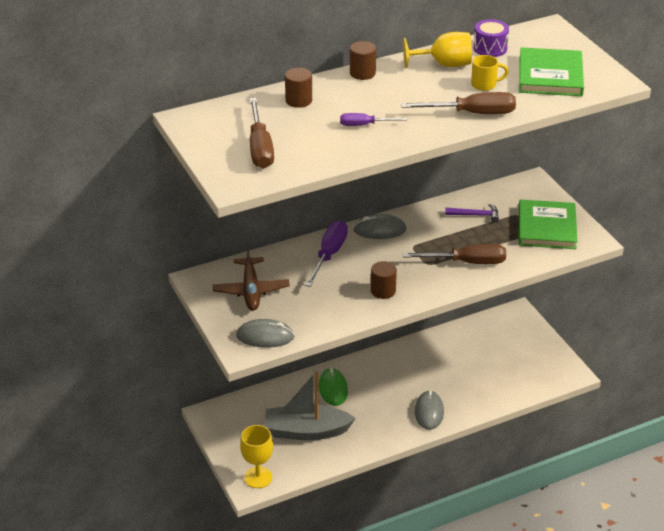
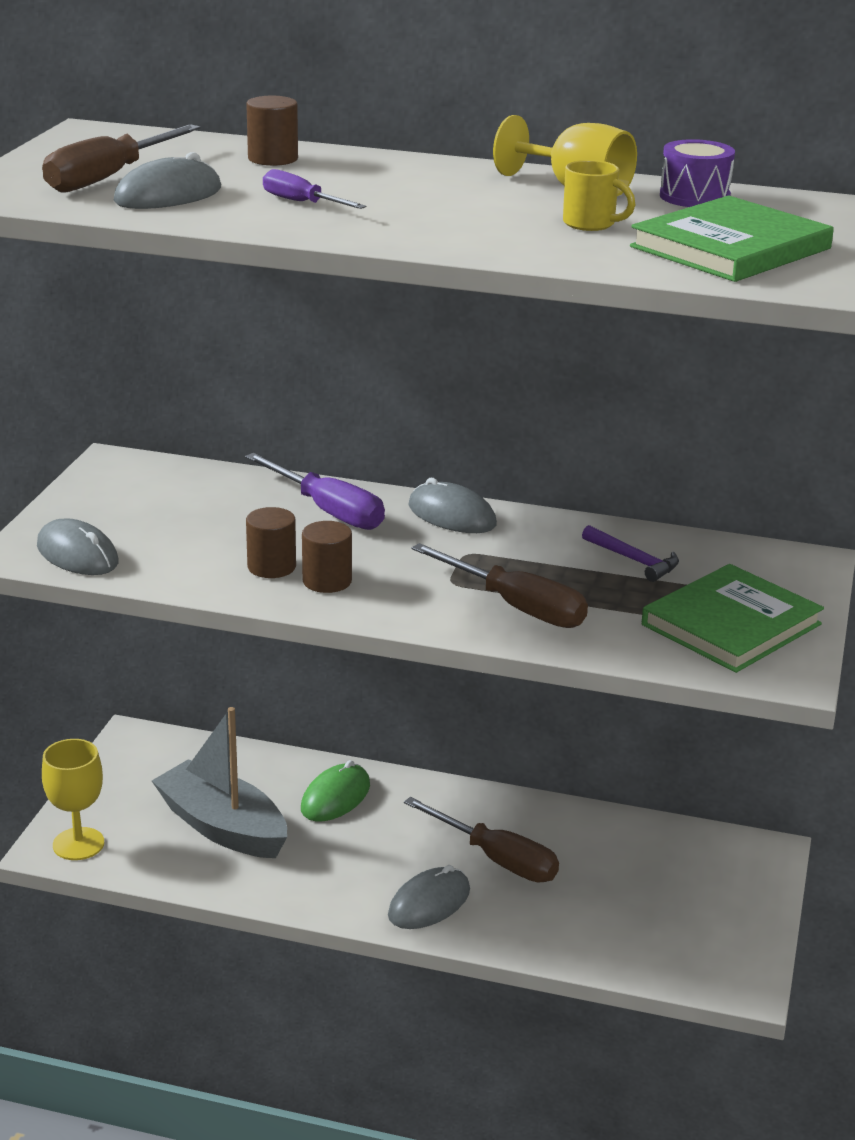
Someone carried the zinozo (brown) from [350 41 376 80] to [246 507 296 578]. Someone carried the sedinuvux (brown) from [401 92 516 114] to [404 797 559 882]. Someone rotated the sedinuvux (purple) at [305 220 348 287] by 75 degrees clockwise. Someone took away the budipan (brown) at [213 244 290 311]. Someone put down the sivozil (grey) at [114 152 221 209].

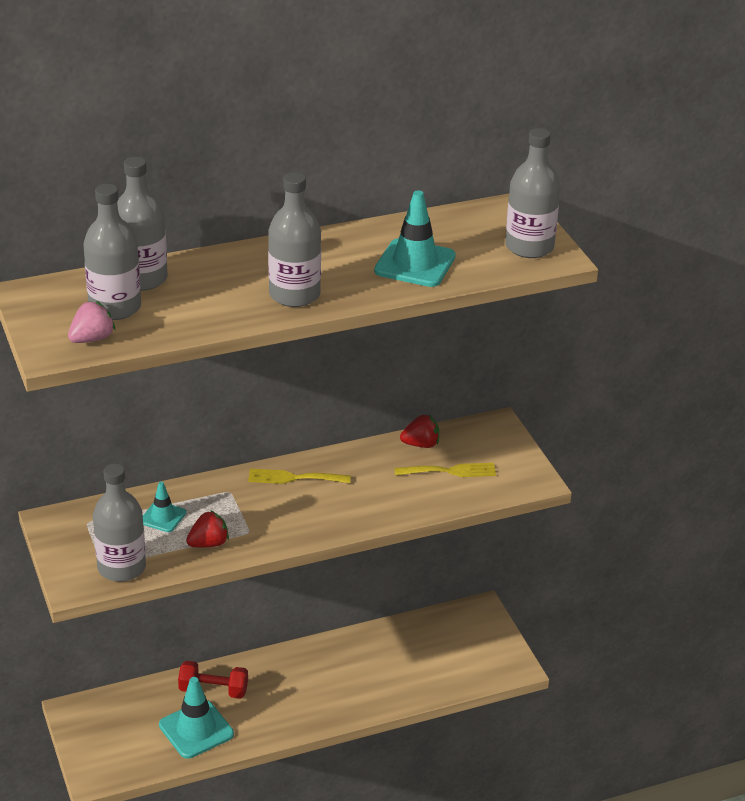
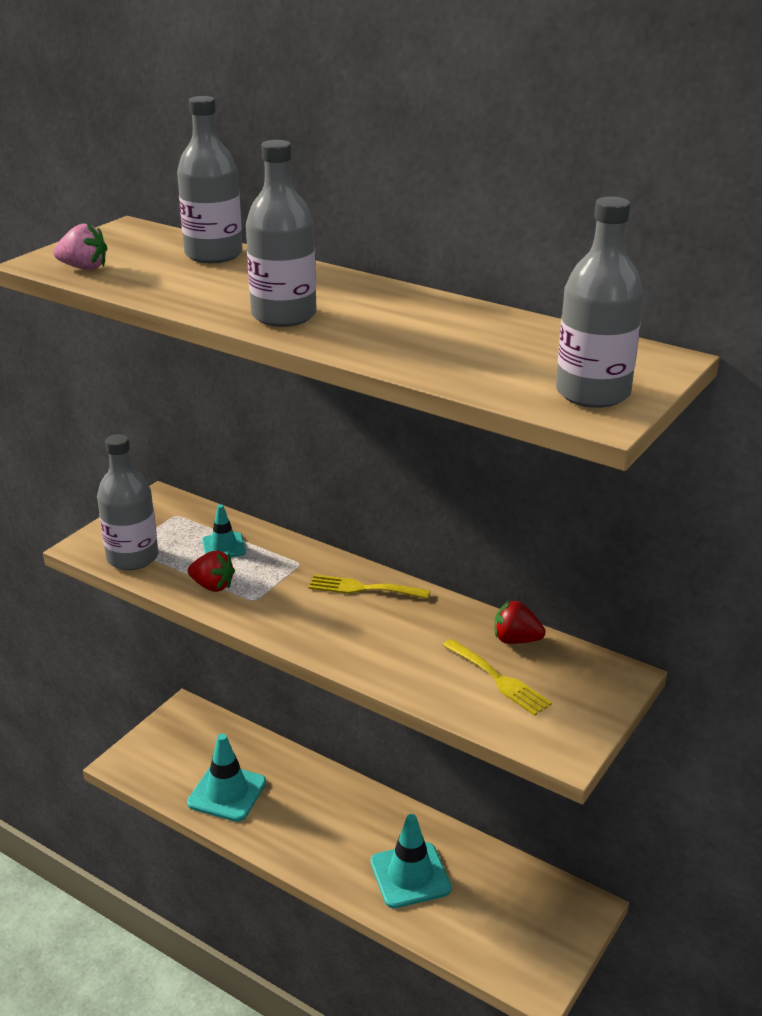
Someone took away the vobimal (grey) at [83 184 141 320]. Someone carried the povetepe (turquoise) from [374 190 456 287] to [371 814 452 908]. Someone rotated the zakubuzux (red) at [400 415 439 448] by 150 degrees clockwise. Someone rotated the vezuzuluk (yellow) at [248 469 351 484] by 45 degrees counterclockwise. Someone took away the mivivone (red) at [178 661 248 699].

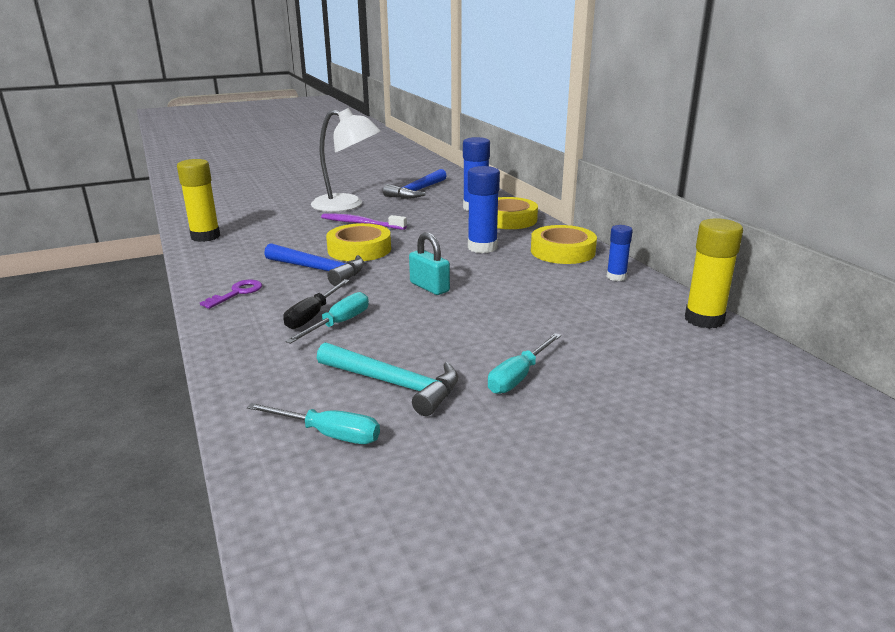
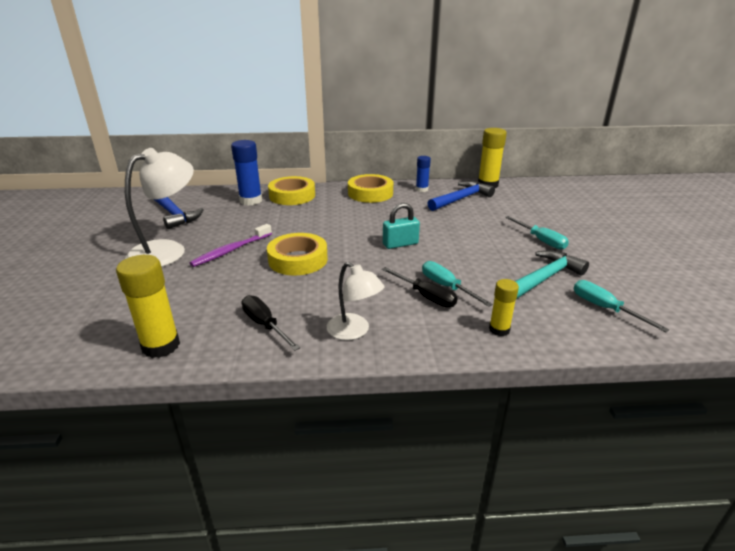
Someone took away the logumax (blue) at [468 166 500 253]. Someone carried the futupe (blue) from [264 243 364 286] to [427 181 495 211]. Someone swapped the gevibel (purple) at [200 280 262 309] for the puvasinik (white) at [327 262 384 340]. Someone rotated the sedinuvux (turquoise) at [246 403 380 444] by 75 degrees counterclockwise. Someone put down the logumax (yellow) at [489 279 519 336]. Someone put down the sedinuvux (black) at [242 295 300 351].

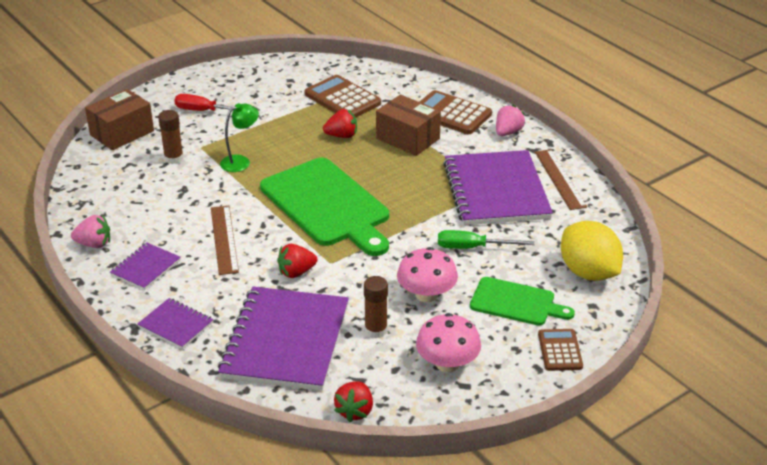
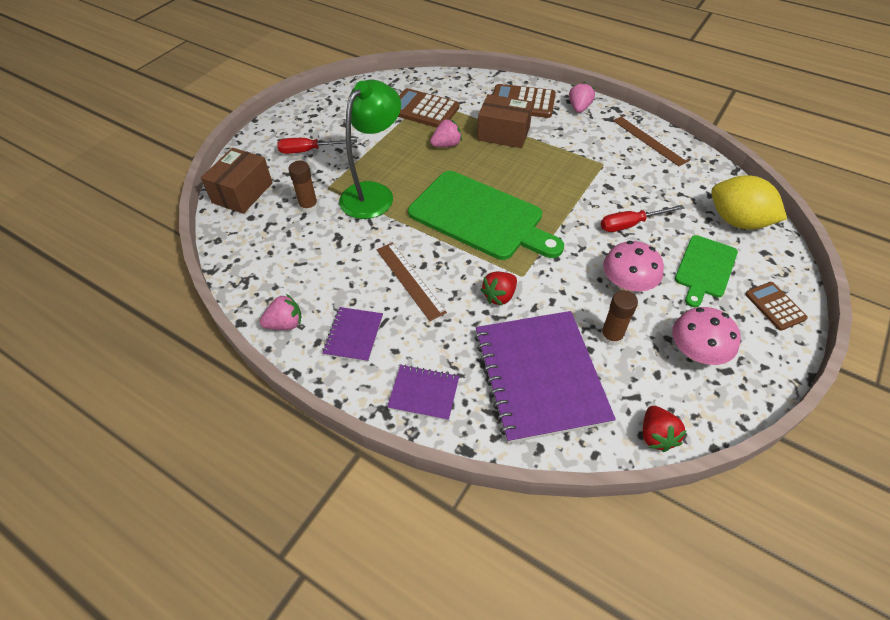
Someone scaled the puvasinik (green) at [220 103 259 172] by 1.88. Someone repainted the zakubuzux (red) at [323 109 357 138], which became the zakubuzux (pink) at [430 119 462 147]. Someone took away the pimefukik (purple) at [443 150 553 225]. Someone repainted the sedinuvux (green) at [438 230 535 249], which became the sedinuvux (red) at [601 205 684 232]. Someone rotated the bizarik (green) at [470 277 575 326] by 120 degrees clockwise.

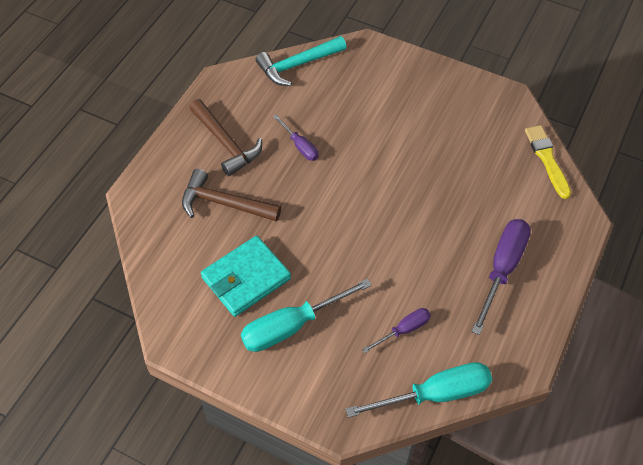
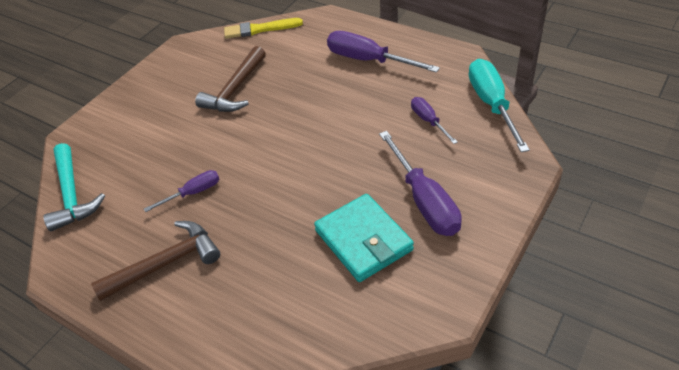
Someone carried the futupe (brown) from [182 169 281 222] to [195 46 266 112]. Someone repainted the sedinuvux (turquoise) at [241 278 372 352], which became the sedinuvux (purple) at [379 131 462 236].

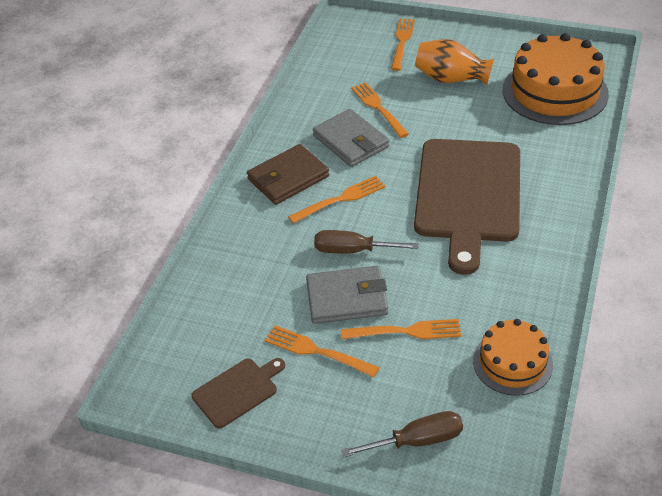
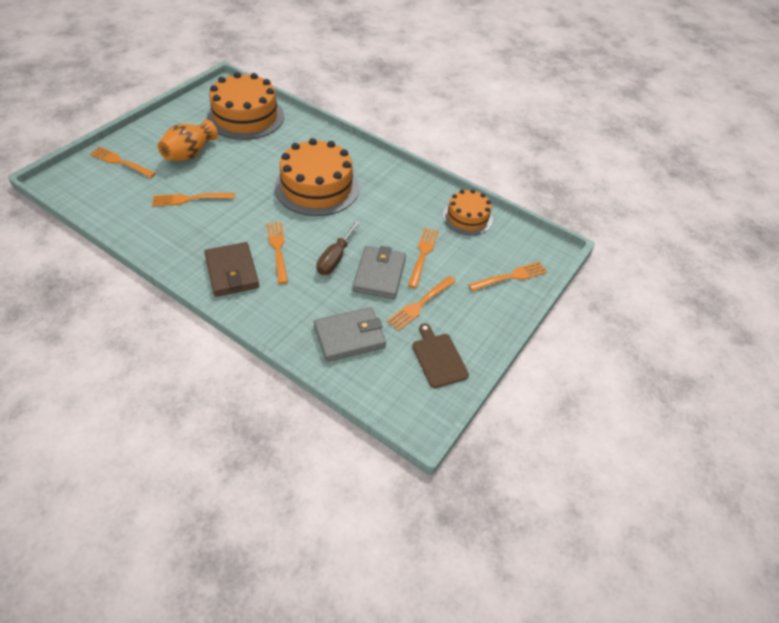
Someone carried the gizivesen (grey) from [313 109 389 167] to [314 307 386 362]. Someone swapped the bizarik (brown) at [414 139 520 275] for the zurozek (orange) at [274 138 359 216]. Someone swapped the sedinuvux (brown) at [341 411 463 457] for the vezuzuluk (orange) at [468 261 547 291].

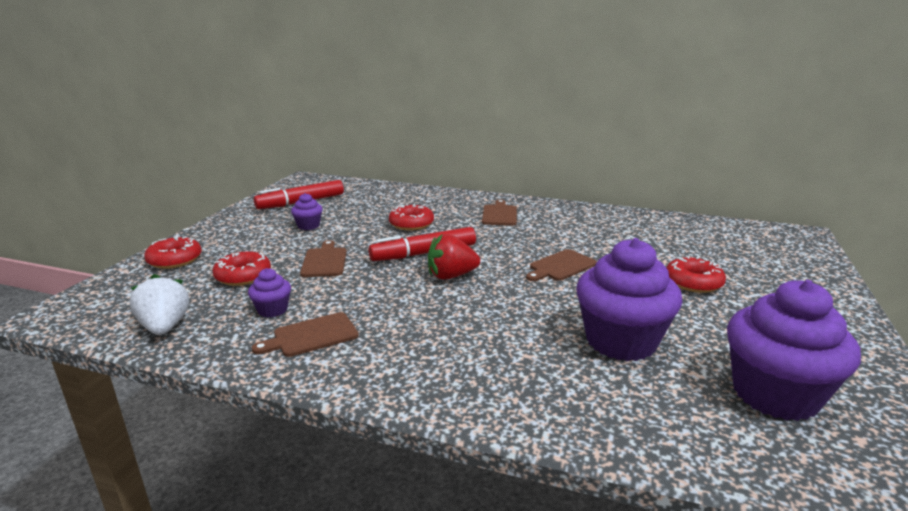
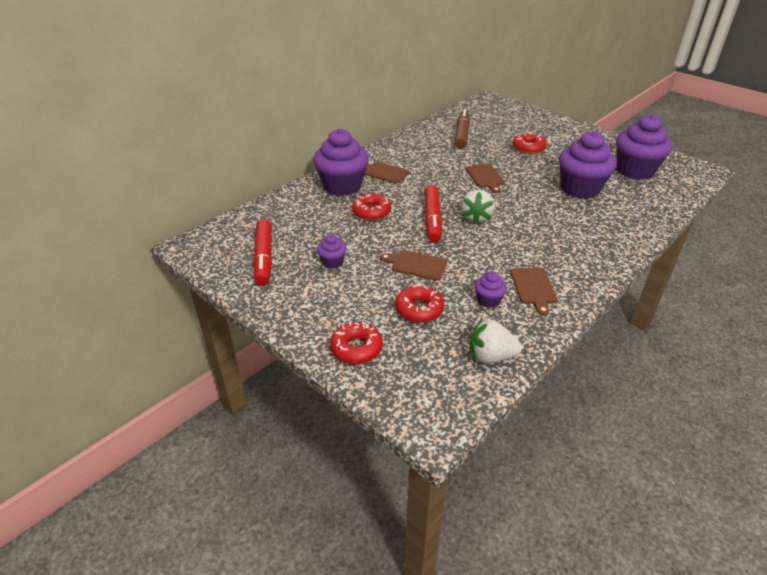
Someone repainted the zakubuzux (red) at [428 234 480 279], which became the zakubuzux (white) at [461 190 495 225]. Someone put down the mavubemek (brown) at [454 109 470 149]. Someone put down the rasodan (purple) at [313 129 369 196].

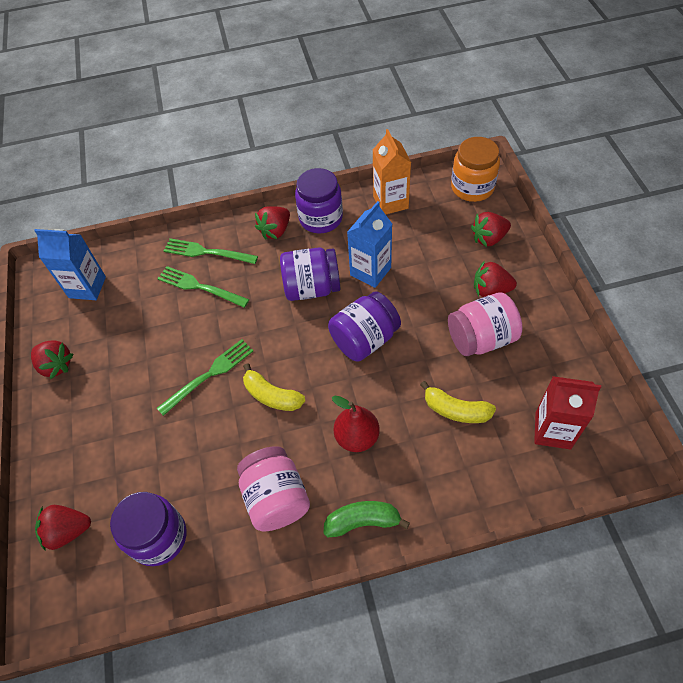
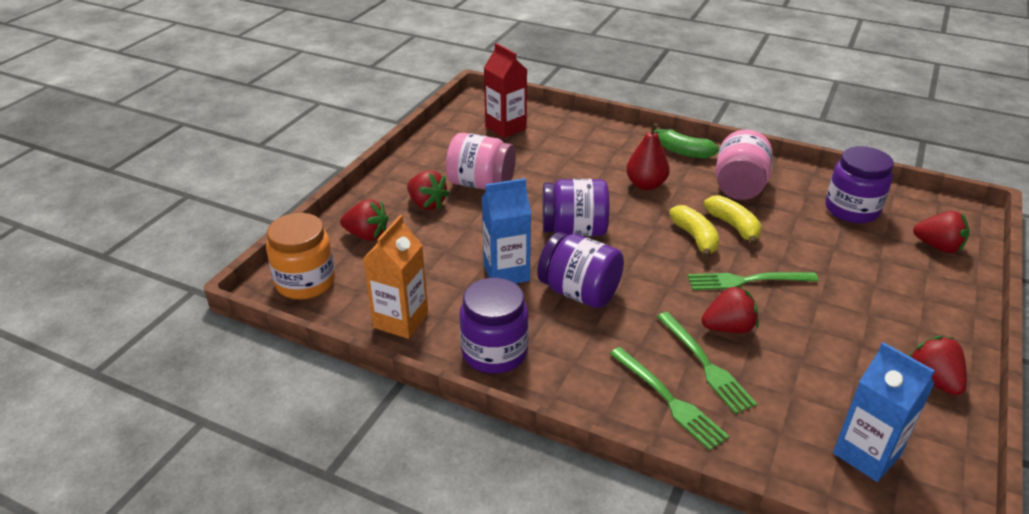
Someone carried the zakubuzux (red) from [255 206 290 239] to [701 285 759 333]. Someone carried the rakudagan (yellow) from [420 381 496 423] to [704 195 762 246].

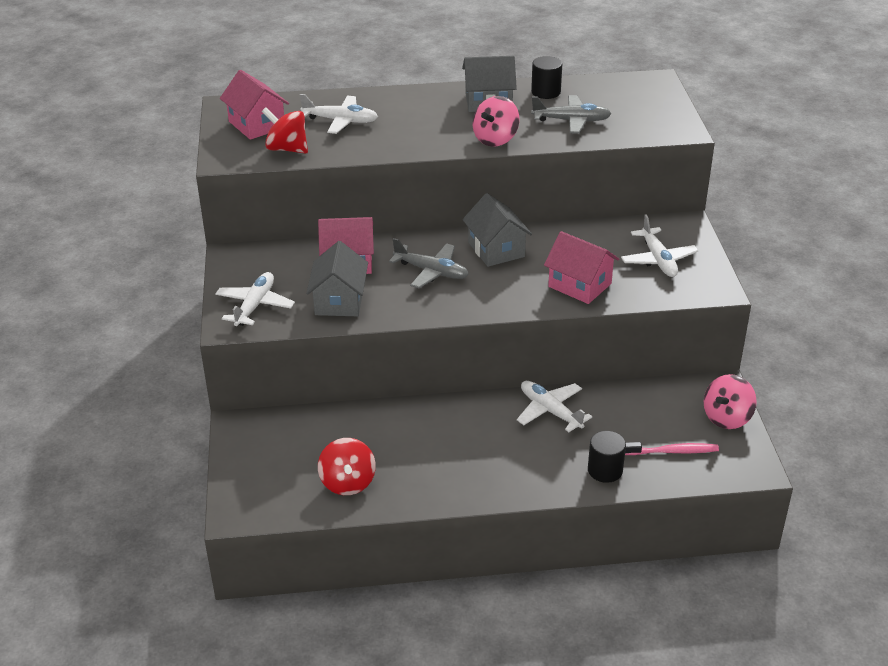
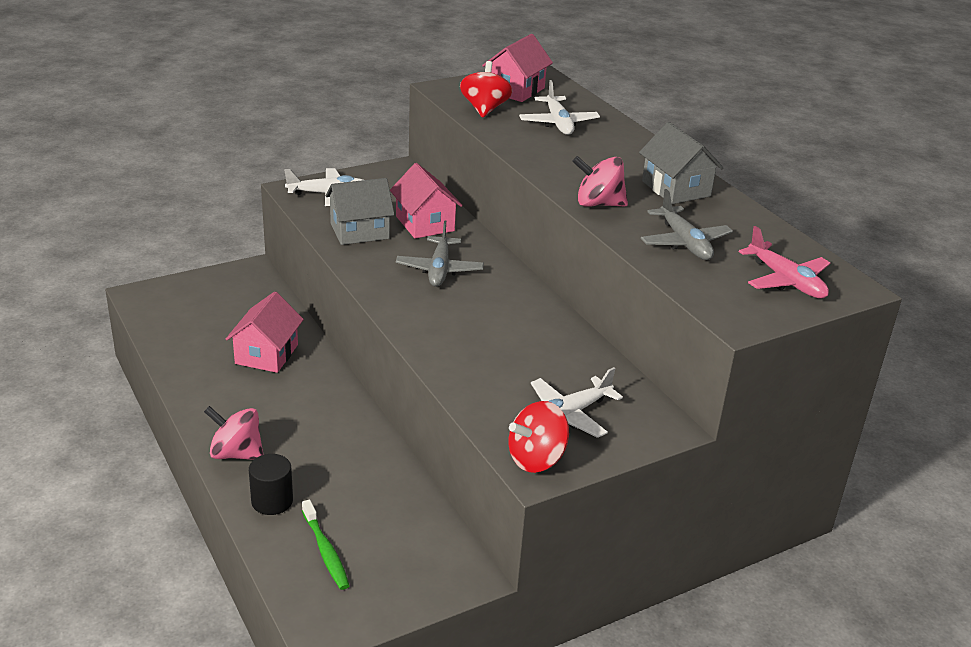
Someone took away the zinozo (black) at [531 56 562 99]. Someone took away the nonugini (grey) at [462 193 532 267]. Someone carried the nonugini (pink) from [544 231 619 304] to [226 292 304 373]. Someone carried the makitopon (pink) from [704 374 757 429] to [204 406 263 460]. Someone took away the budipan (white) at [517 381 592 432]. Someone carried the makitopon (red) from [318 438 376 495] to [509 401 569 473]. Someone repainted the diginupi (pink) at [625 442 719 455], which became the diginupi (green) at [302 500 350 590]. Someone put down the budipan (pink) at [739 226 830 299].

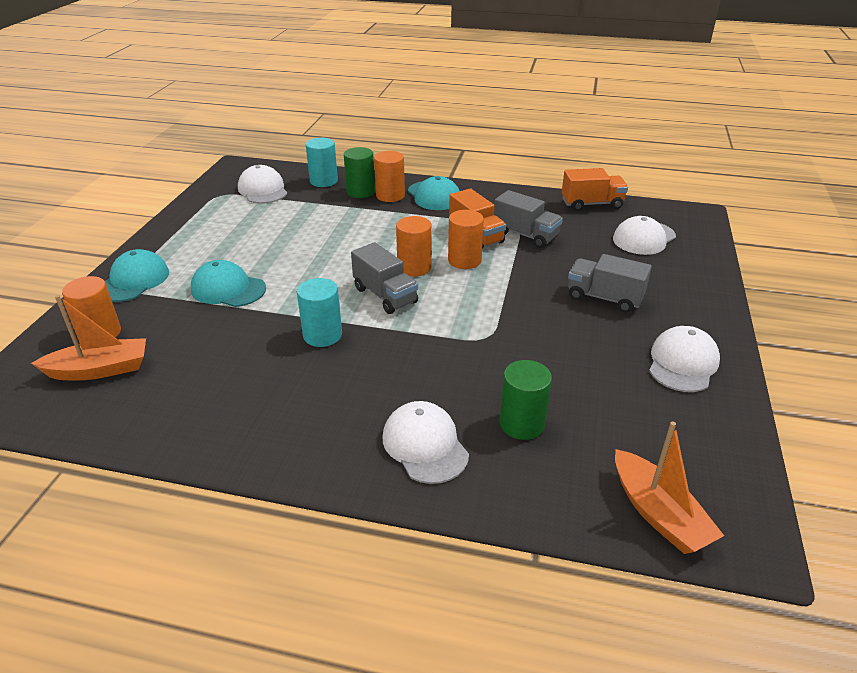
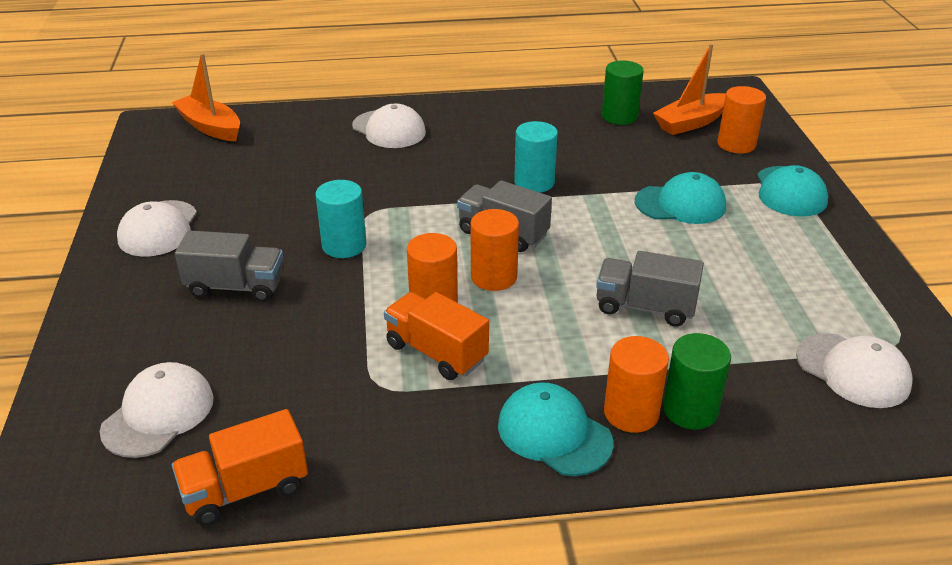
Someone carried the zinozo (turquoise) from [306 138 338 187] to [315 180 366 258]. Someone carried the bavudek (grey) from [494 190 563 248] to [596 251 704 327]. Someone carried the zinozo (green) from [500 360 552 440] to [602 60 644 125].

